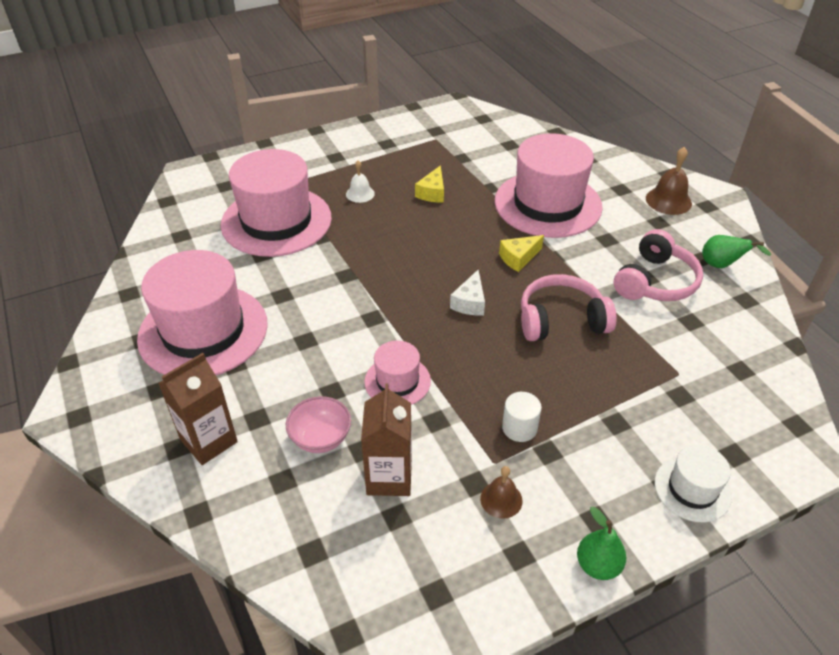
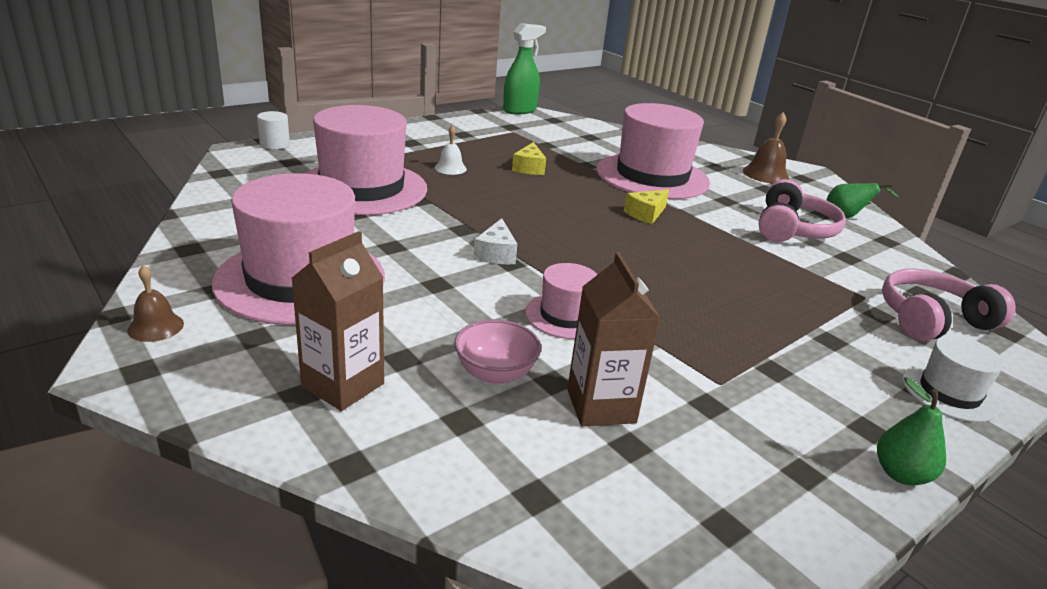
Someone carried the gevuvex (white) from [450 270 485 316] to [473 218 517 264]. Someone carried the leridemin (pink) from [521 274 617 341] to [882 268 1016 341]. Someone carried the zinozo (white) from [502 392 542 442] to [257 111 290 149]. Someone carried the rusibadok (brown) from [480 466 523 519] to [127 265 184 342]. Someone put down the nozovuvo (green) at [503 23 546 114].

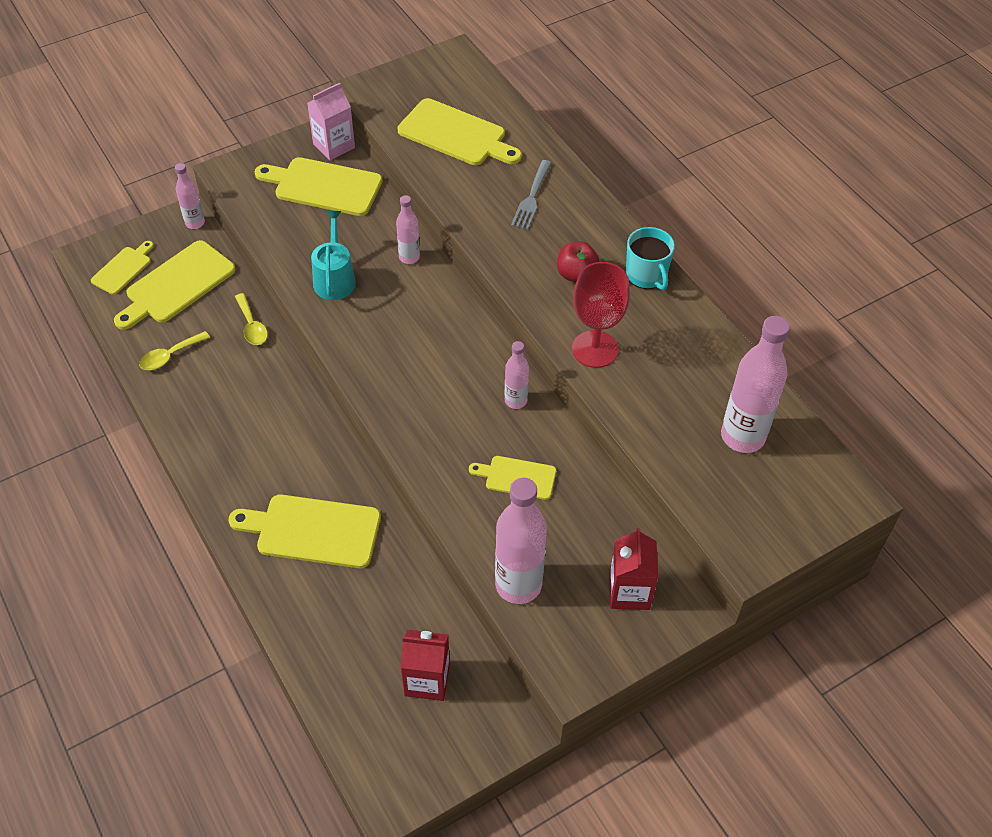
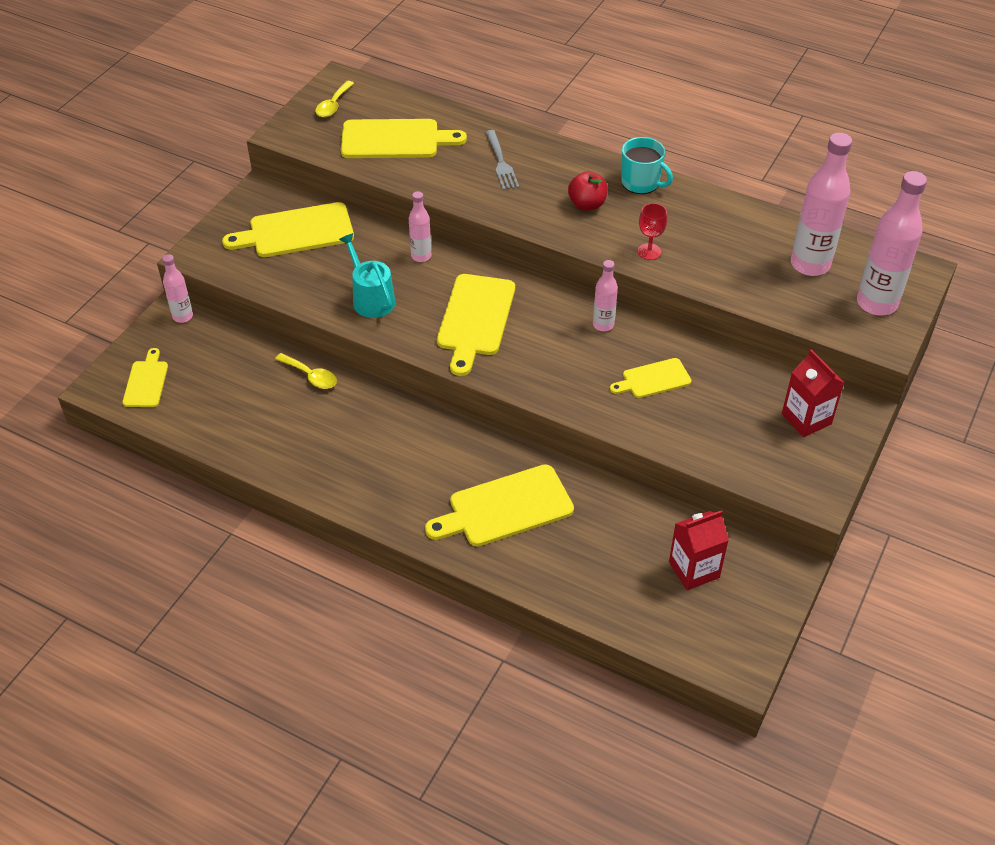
Someone took away the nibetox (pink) at [307 83 355 160]. Someone carried the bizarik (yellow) from [114 240 236 330] to [437 274 515 376]. Someone scaled the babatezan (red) at [572 262 630 368] by 0.56. Someone carried the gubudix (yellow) from [139 331 210 370] to [315 81 354 117]. Someone carried the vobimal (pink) from [495 477 547 604] to [857 171 927 316].

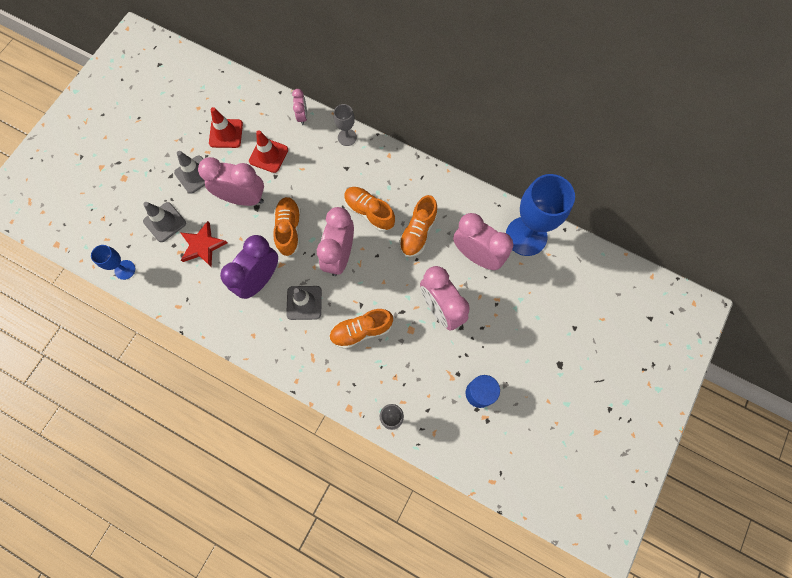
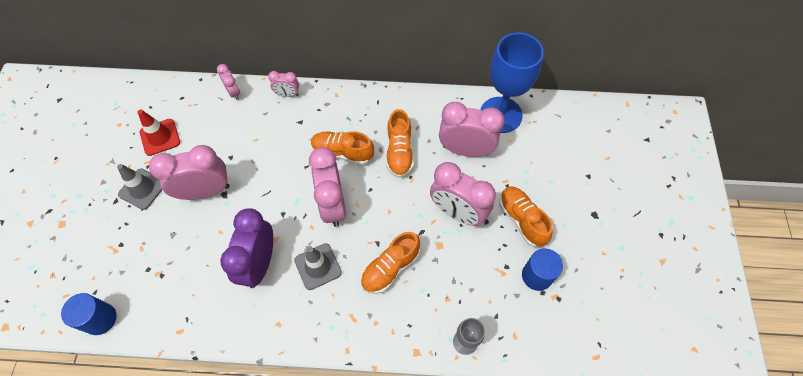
Someone swapped the babatezan (grey) at [334 104 357 146] for the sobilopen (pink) at [268 71 299 97]. Someone took away the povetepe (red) at [249 130 288 173]. Someone carried the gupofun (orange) from [273 197 301 256] to [499 186 553 247]. Someone took away the povetepe (grey) at [143 202 186 242]. Someone took away the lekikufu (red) at [180 221 227 267]. Someone swapped the babatezan (blue) at [91 245 135 280] for the zinozo (blue) at [61 293 117 335].

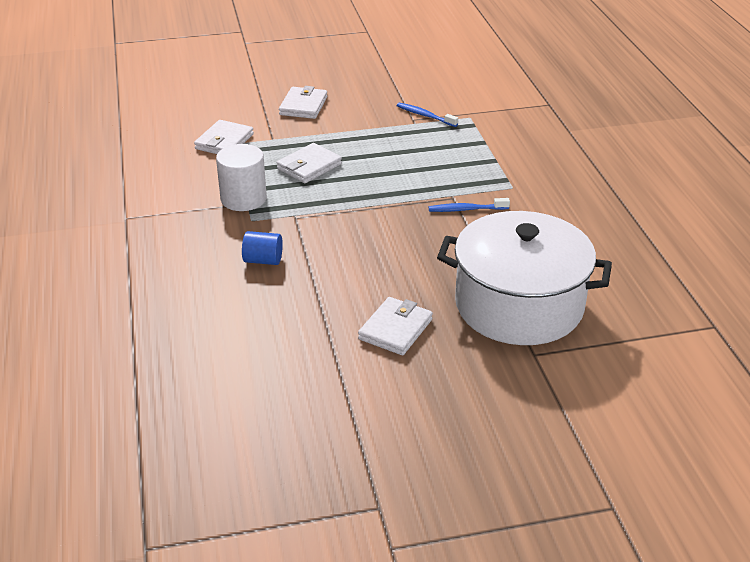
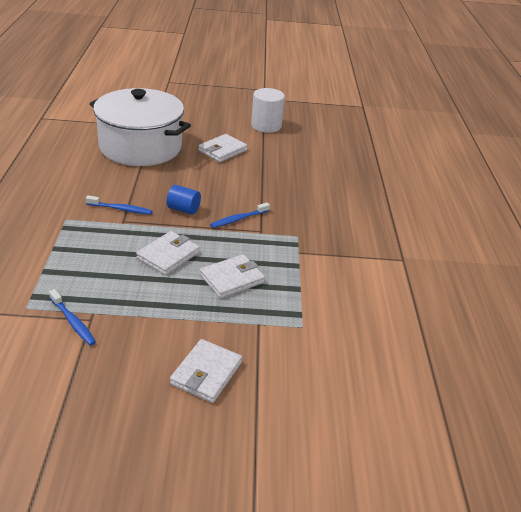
Someone carried the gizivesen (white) from [194 120 254 154] to [136 231 200 275]. Someone carried the zinozo (white) from [216 144 267 211] to [251 88 285 133]. Someone carried the zinozo (blue) from [242 231 283 265] to [167 185 201 215]. Someone put down the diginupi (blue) at [210 203 270 228].

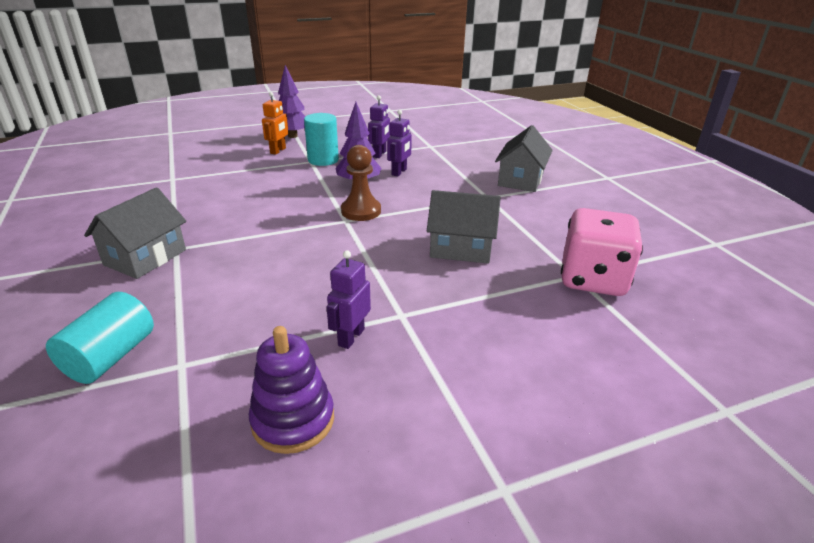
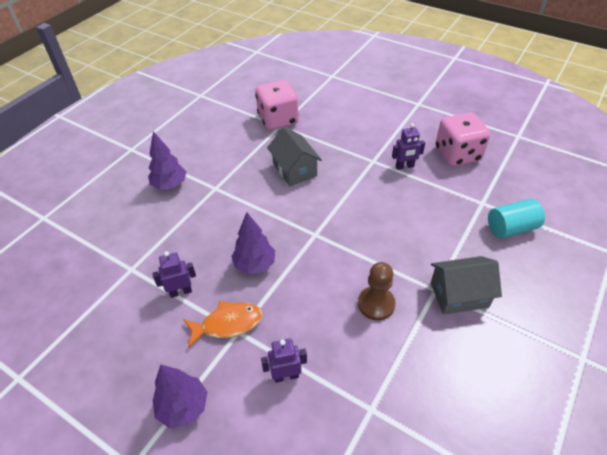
Someone took away the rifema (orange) at [262 92 288 155]. Someone carried the rifema (purple) from [387 110 412 176] to [261 338 307 383]. Someone swapped the zinozo (turquoise) at [304 113 339 166] for the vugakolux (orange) at [183 301 262 348]. Someone swapped the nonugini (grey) at [495 125 553 192] for the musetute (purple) at [148 131 186 190]. Someone carried the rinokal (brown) from [341 145 381 221] to [358 262 396 321]. Someone swapped the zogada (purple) at [249 326 334 454] for the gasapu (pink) at [435 112 490 166].

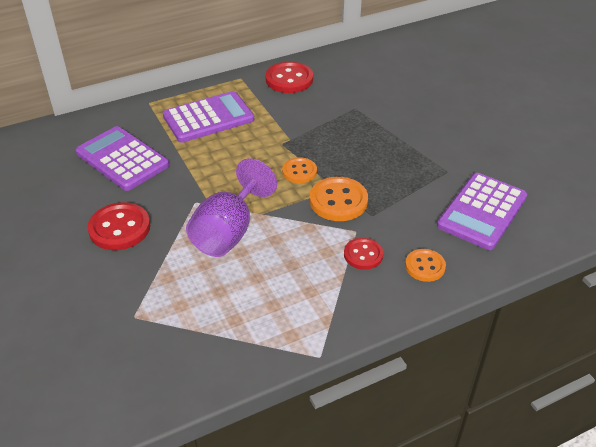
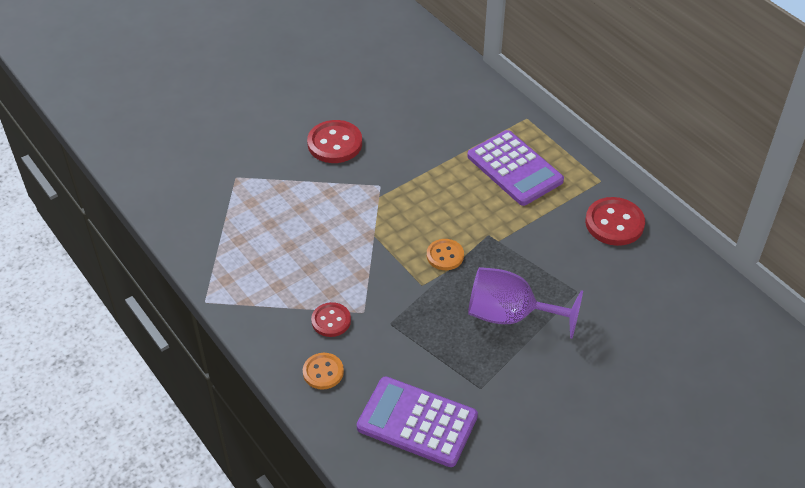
Someone took away the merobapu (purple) at [76 126 169 191]. Someone carried the babatezan (purple) from [186 158 277 257] to [468 267 583 339]. Someone took away the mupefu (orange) at [310 177 368 221].

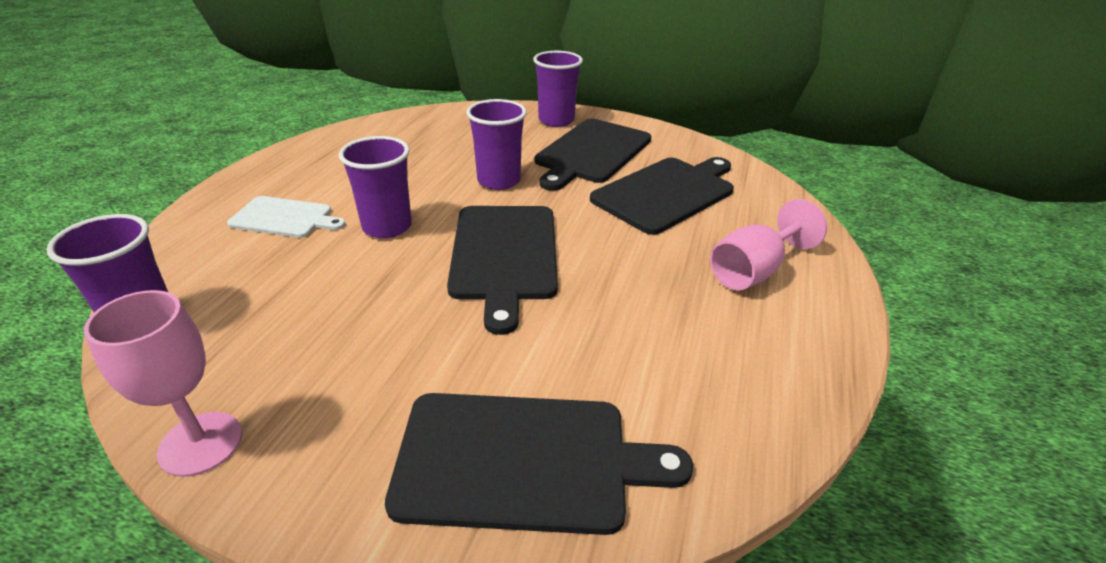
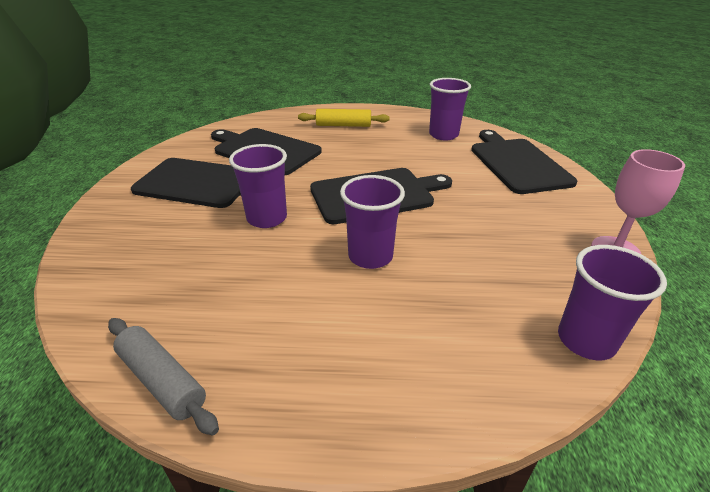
Someone carried the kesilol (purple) from [533 51 583 127] to [429 78 471 140]. Someone took away the bizarik (white) at [227 196 346 238]. Someone swapped the babatezan (pink) at [710 199 827 291] for the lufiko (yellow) at [298 109 390 127]. Someone put down the lufiko (grey) at [108 318 219 436].

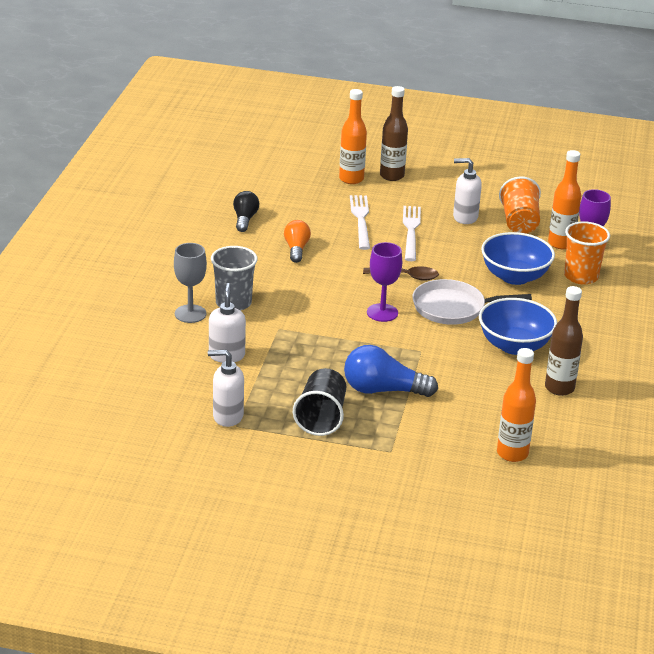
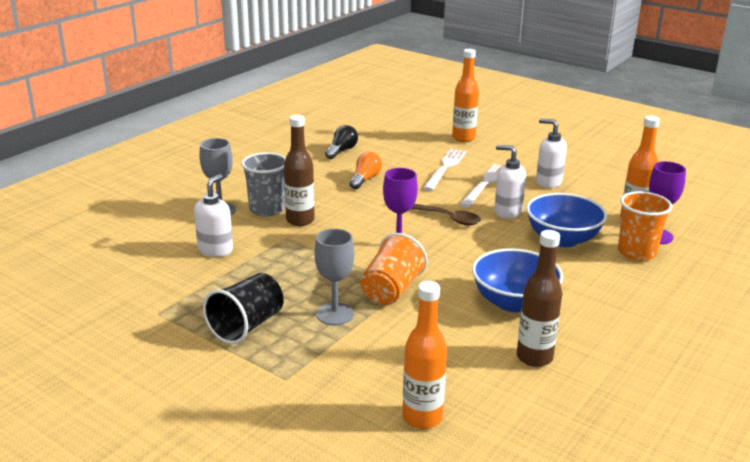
Someone carried the vobimal (brown) from [380 86 408 181] to [284 115 315 226]. Someone carried the kesilol (orange) from [499 176 541 234] to [360 233 427 305]. Someone took away the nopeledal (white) at [412 279 532 325]. Someone swapped the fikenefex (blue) at [344 345 438 397] for the babatezan (grey) at [314 229 354 325]. Someone carried the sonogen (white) from [208 350 244 427] to [494 145 526 218].

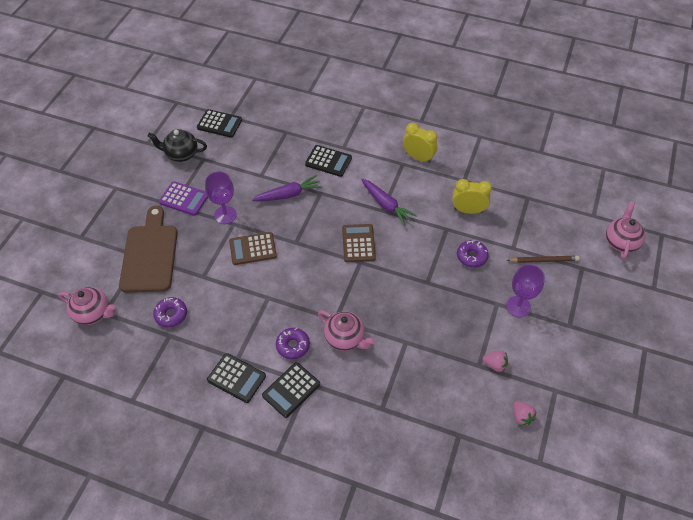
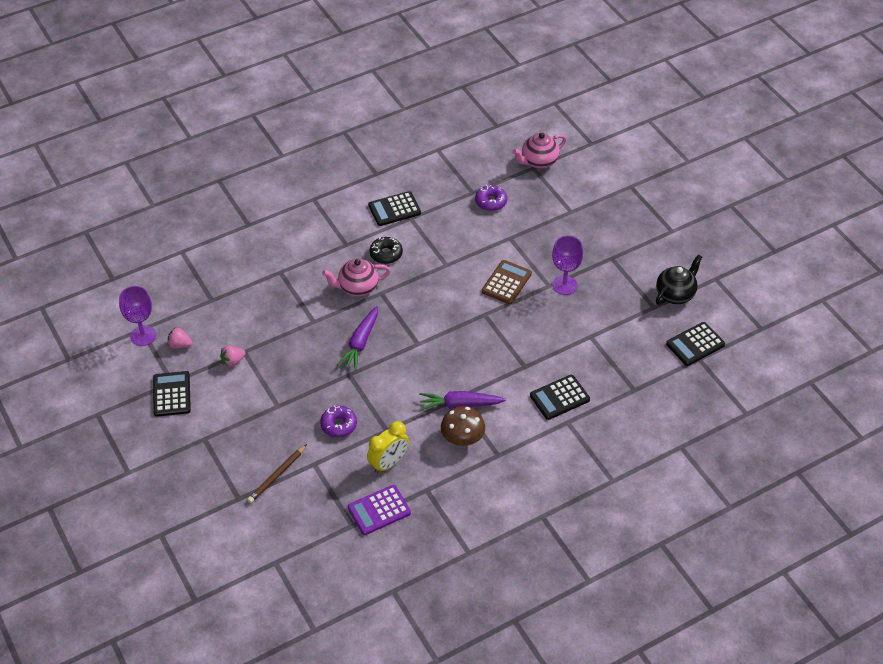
Someone took away the sobilopen (yellow) at [403 123 438 163]. Someone carried the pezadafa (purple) from [252 175 322 201] to [337 306 378 371]. Someone carried the merobapu (purple) from [159 181 208 216] to [348 485 411 535]. Someone took away the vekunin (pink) at [606 201 646 259]. Someone took away the bizarik (brown) at [119 206 178 293]. Someone took away the merobapu (brown) at [342 224 376 262]. Someone carried the babatezan (purple) from [506 264 545 318] to [119 286 156 346]. Someone repainted the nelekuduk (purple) at [276 328 310 359], which became the nelekuduk (black) at [369 237 403 264]. Someone carried the merobapu (black) from [262 362 320 418] to [153 371 191 417]. Someone put down the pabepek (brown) at [441 406 485 446].

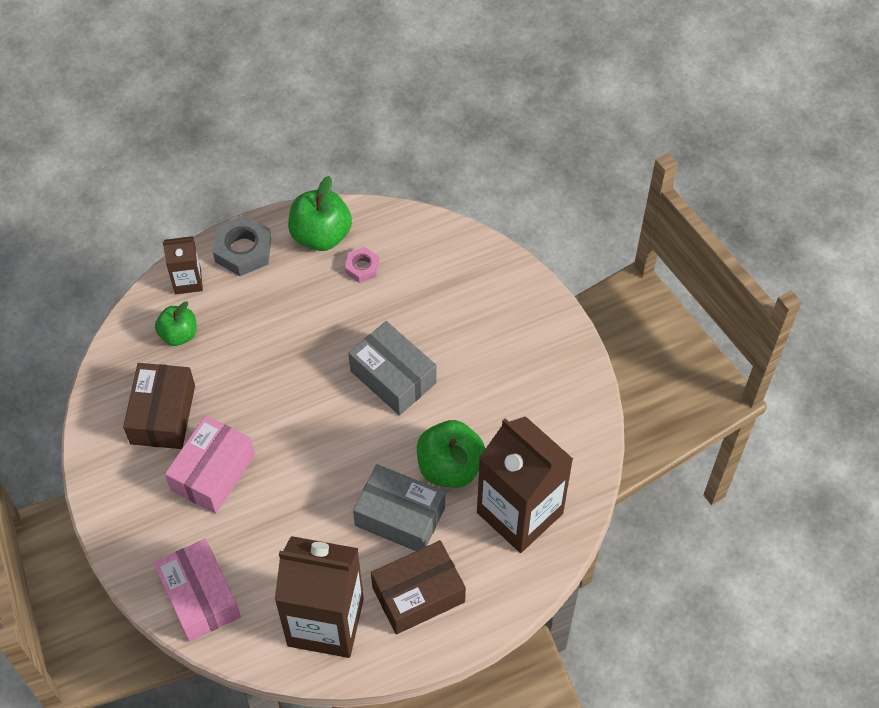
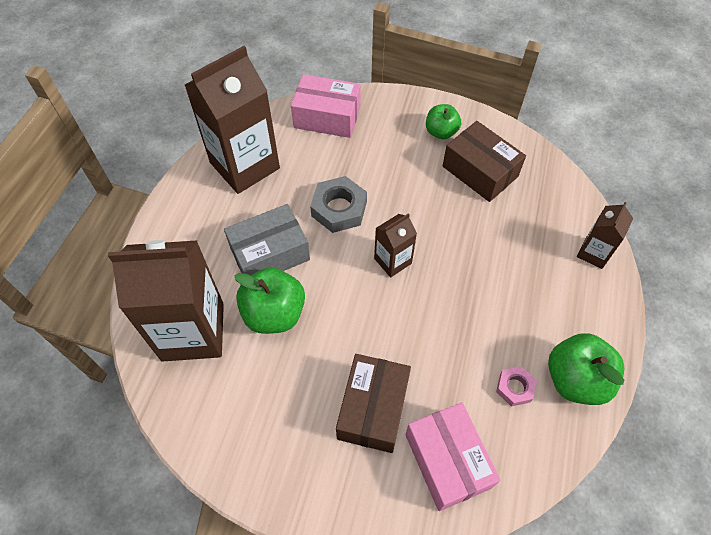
Someone carried the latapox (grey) from [213 215 271 276] to [310 176 367 233]. Someone carried the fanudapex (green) from [155 301 197 346] to [426 104 461 140]. Someone took away the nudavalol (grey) at [348 321 437 415]. Someone carried the nudavalol (pink) from [165 415 255 514] to [406 402 500 511]. Someone carried the nudavalol (brown) from [371 540 466 635] to [336 354 411 453]. Someone put down the nibetox (brown) at [374 213 417 277].

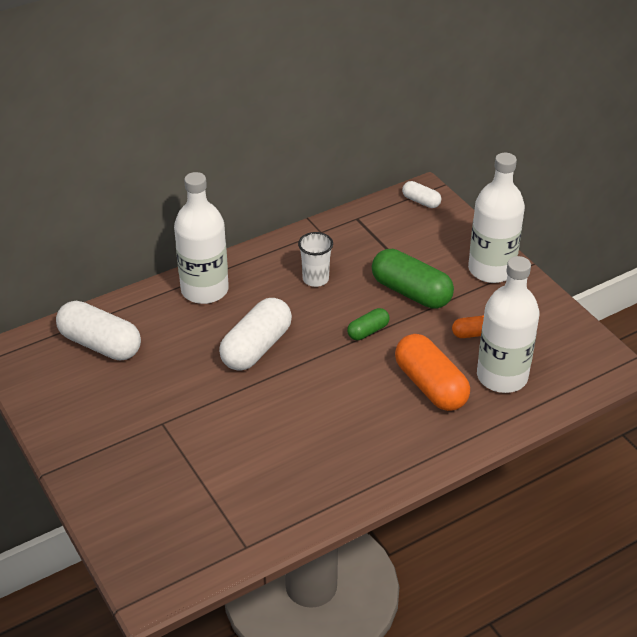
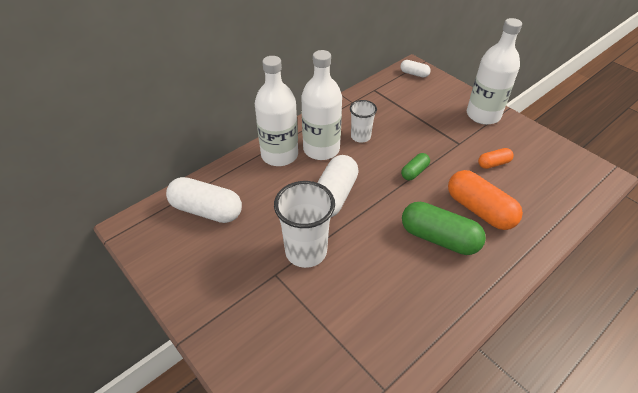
Someone carried the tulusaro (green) from [372 249 454 309] to [402 202 486 255]. Someone carried the vobimal (white) from [477 256 539 393] to [301 50 342 160]. Someone put down the kesilol (white) at [274 181 335 268].

